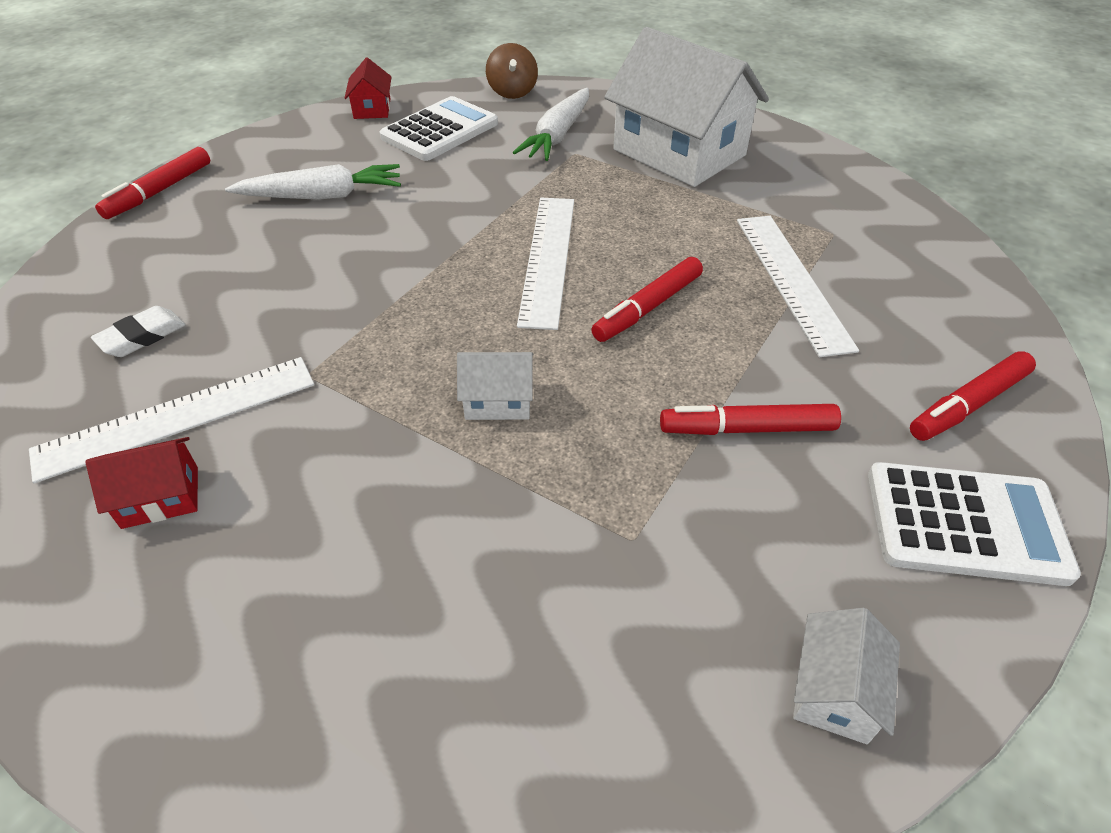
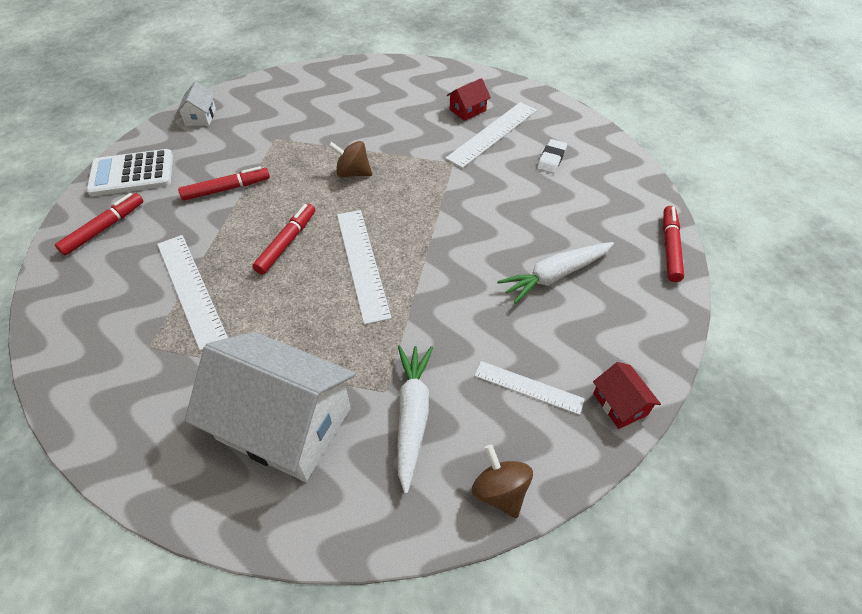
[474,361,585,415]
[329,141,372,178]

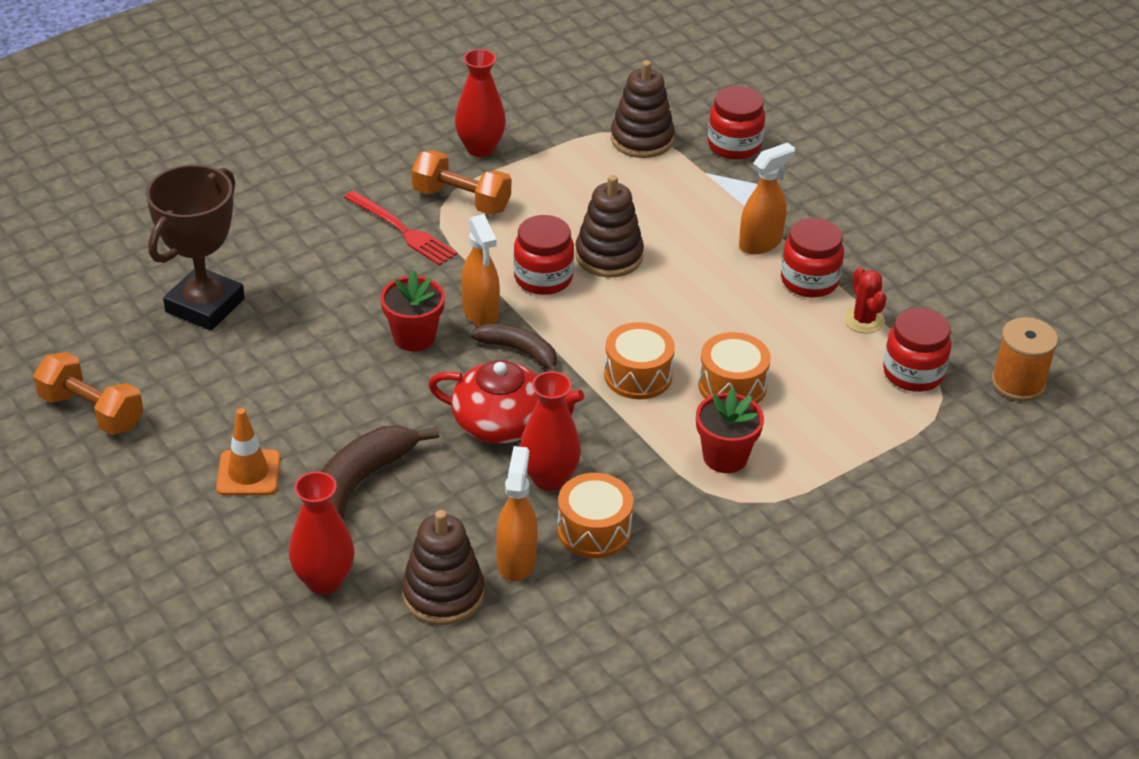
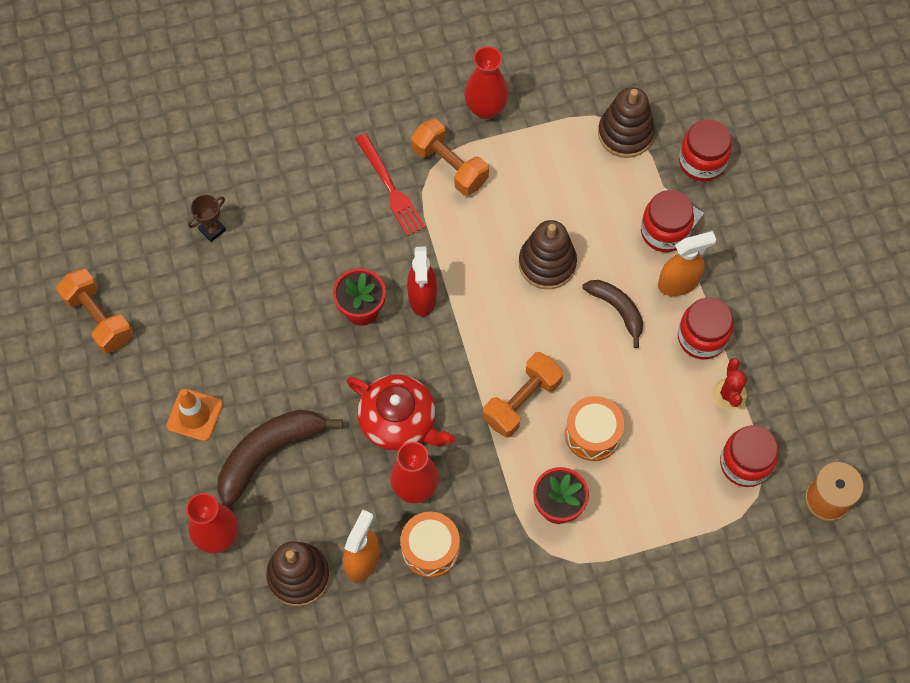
[188,195,226,242]
[407,246,437,316]
[641,190,694,252]
[483,352,563,438]
[582,280,643,348]

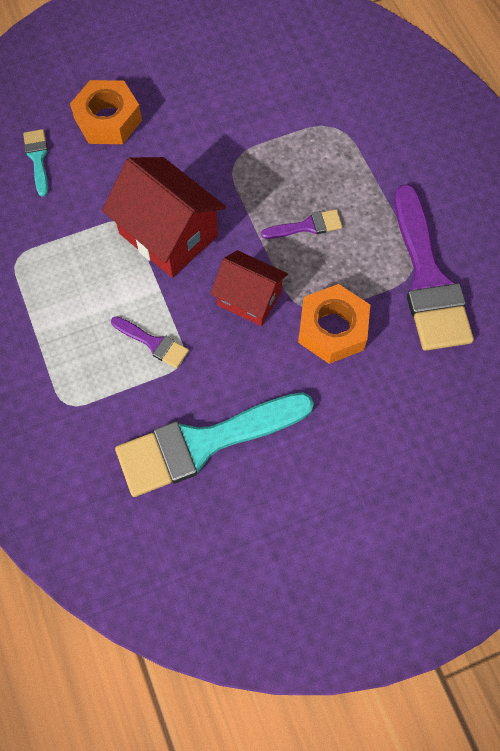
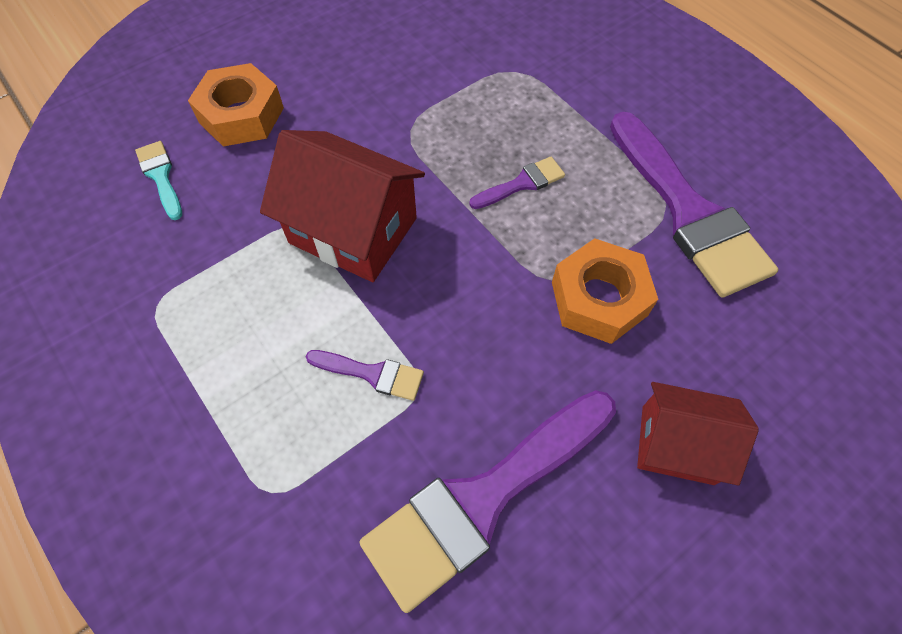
[637,382,758,486]
[359,390,616,613]

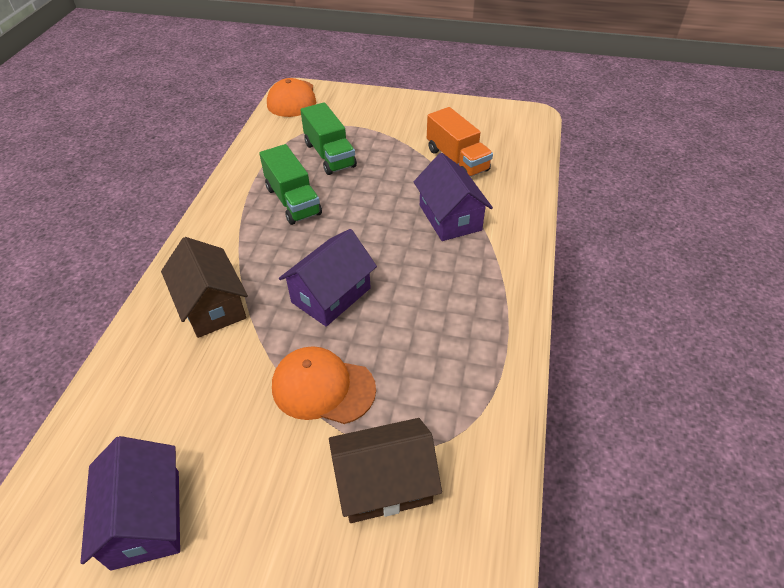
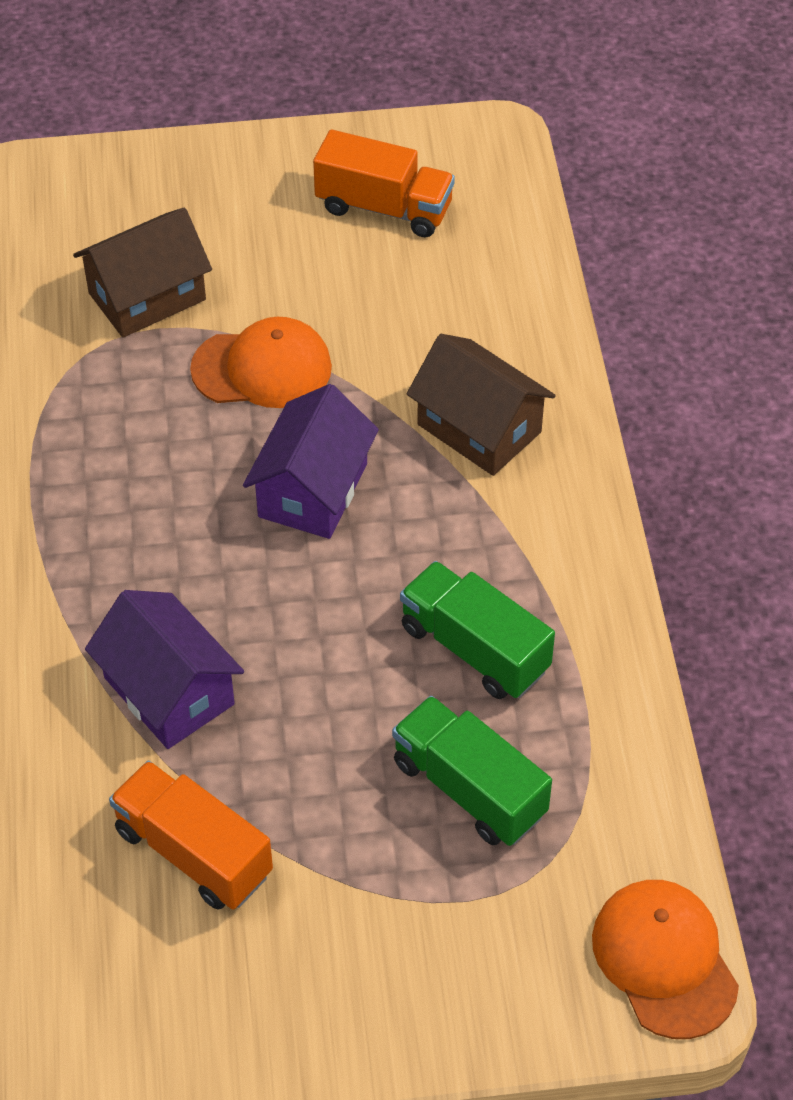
[313,129,455,238]

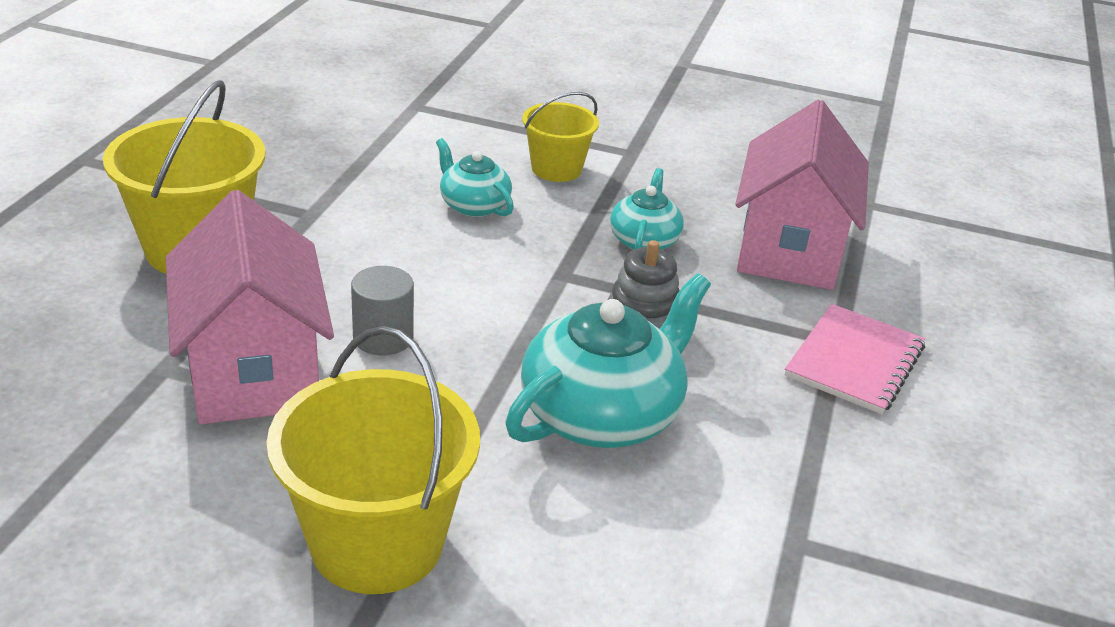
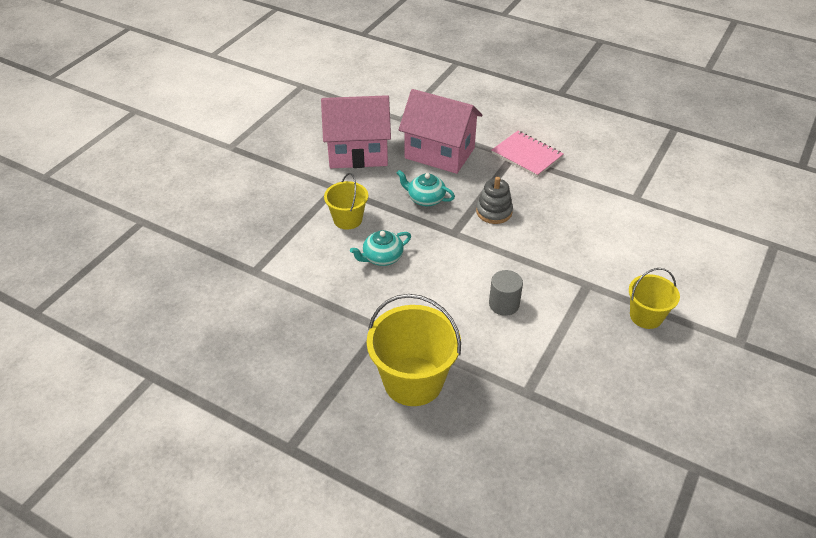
[321,95,391,168]
[505,273,711,448] (first image)
[629,268,680,329]

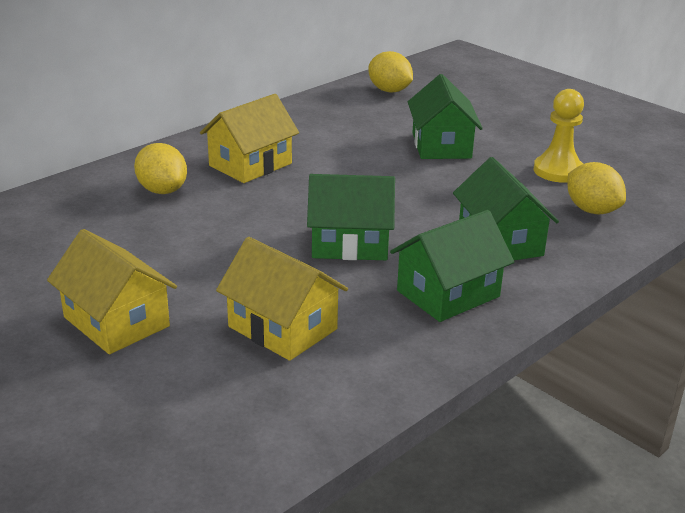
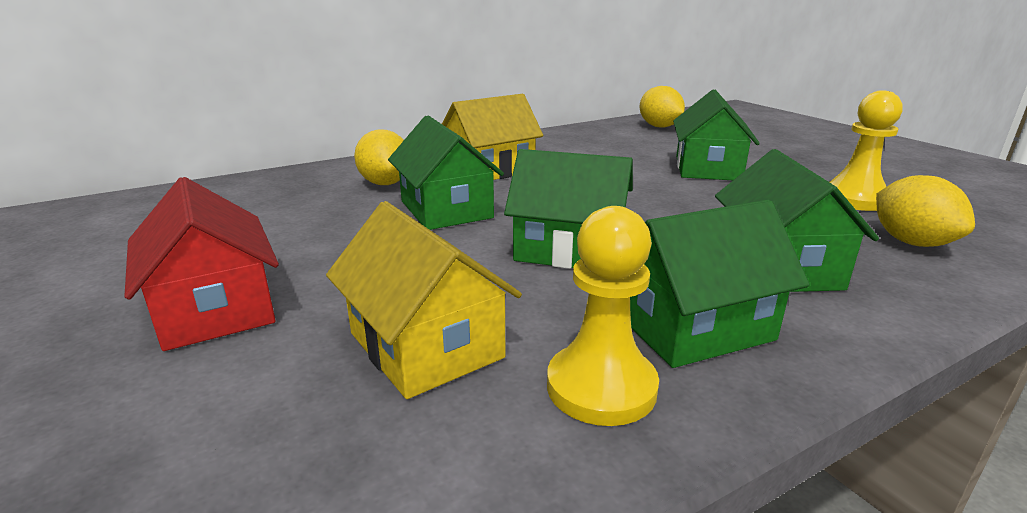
[124,177,279,351]
[388,115,504,230]
[547,206,659,426]

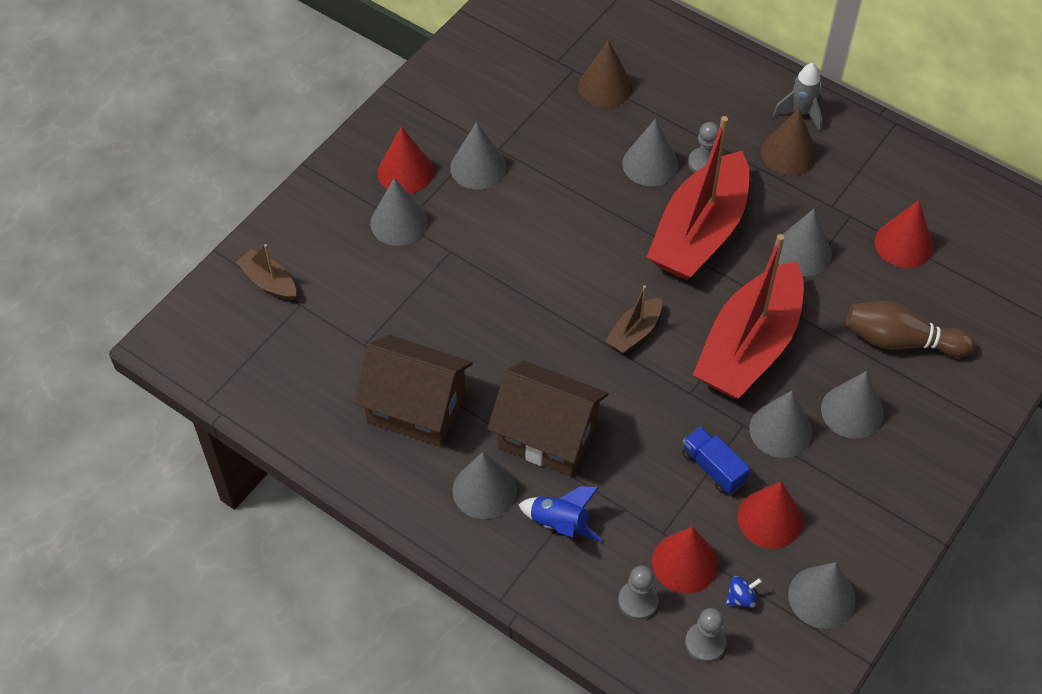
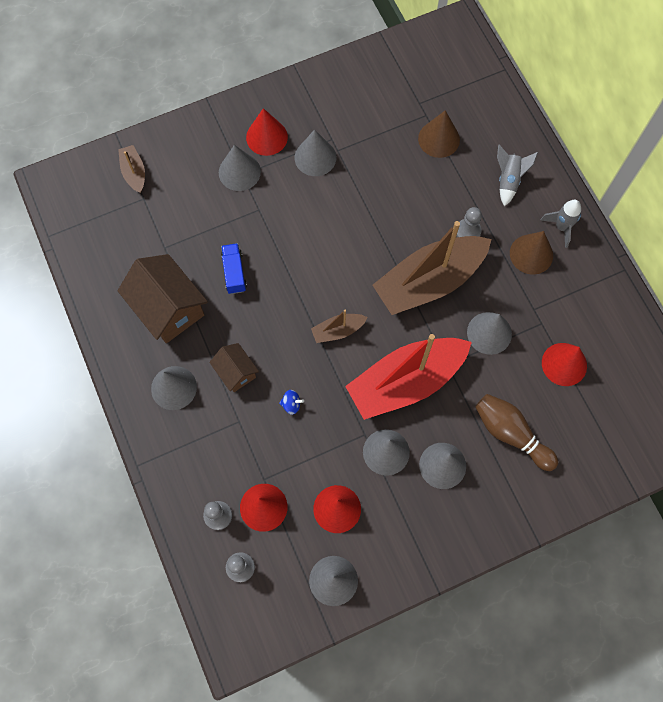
[372,221,492,315]
[622,118,678,186] (first image)
[209,343,259,392]
[221,243,247,294]
[518,486,602,542] (first image)
[279,390,304,415]
[497,145,538,206]

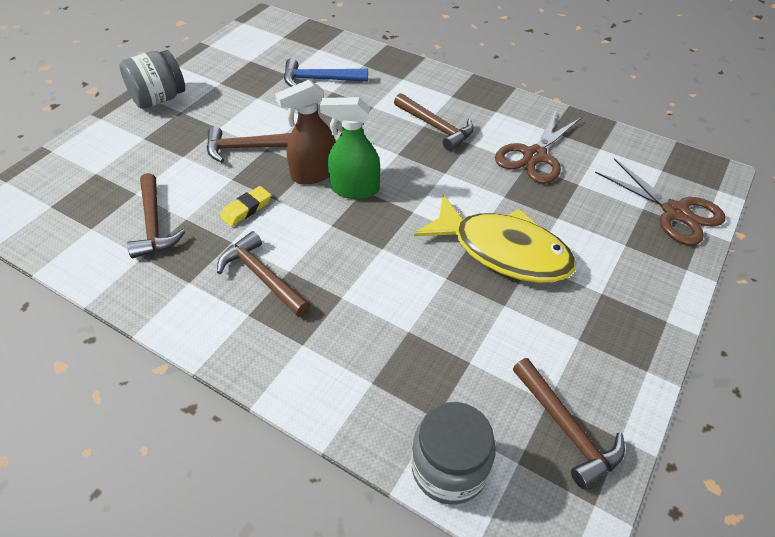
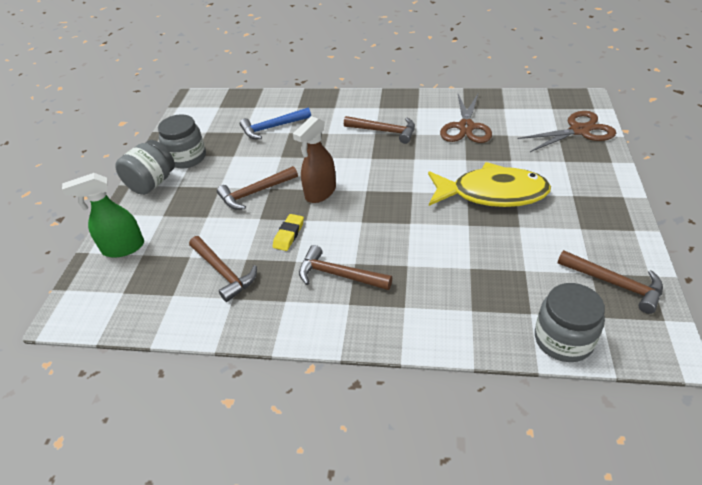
[62,173,144,258]
[517,111,616,152]
[158,114,206,168]

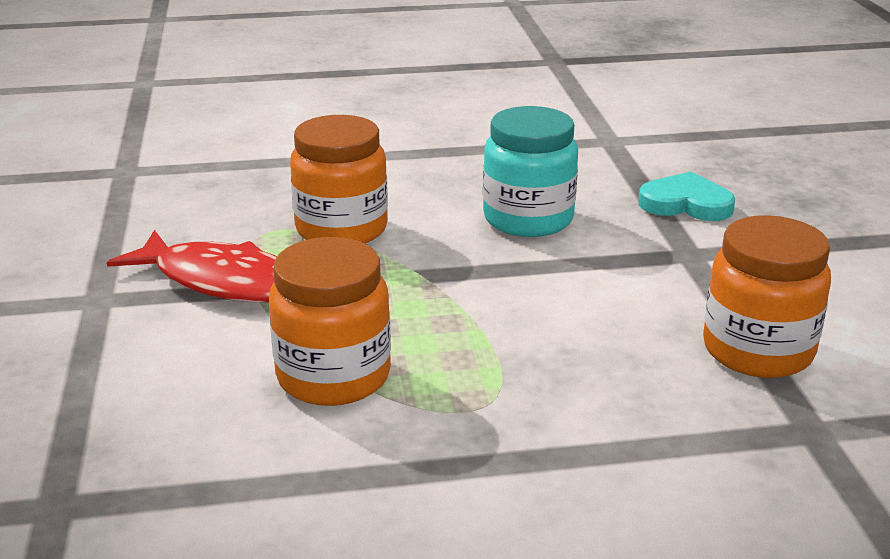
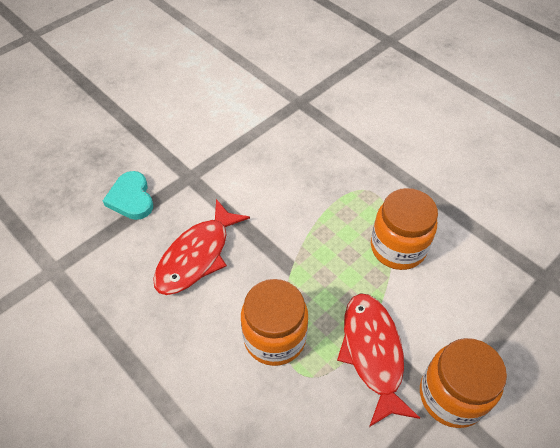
[153,199,250,295]
[420,338,507,428]

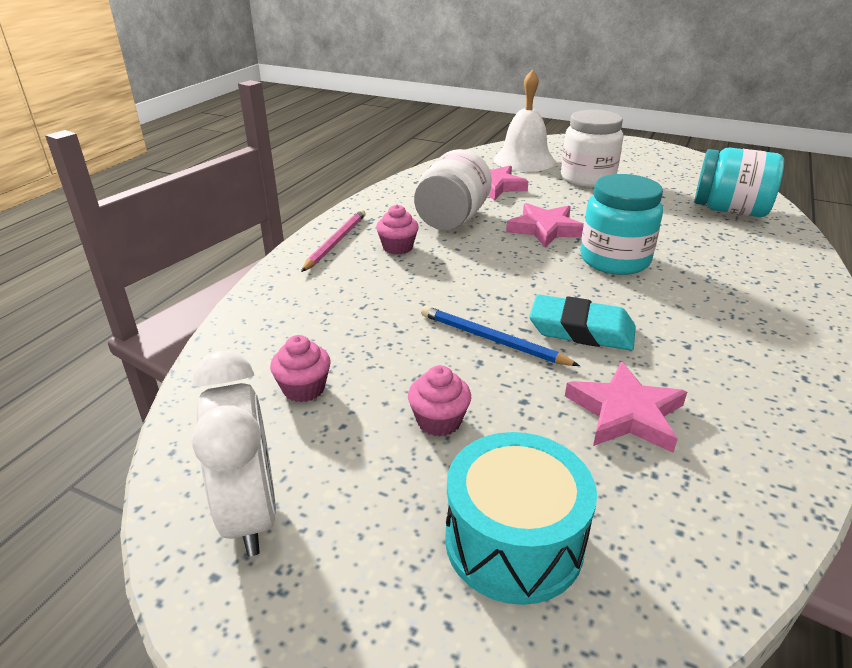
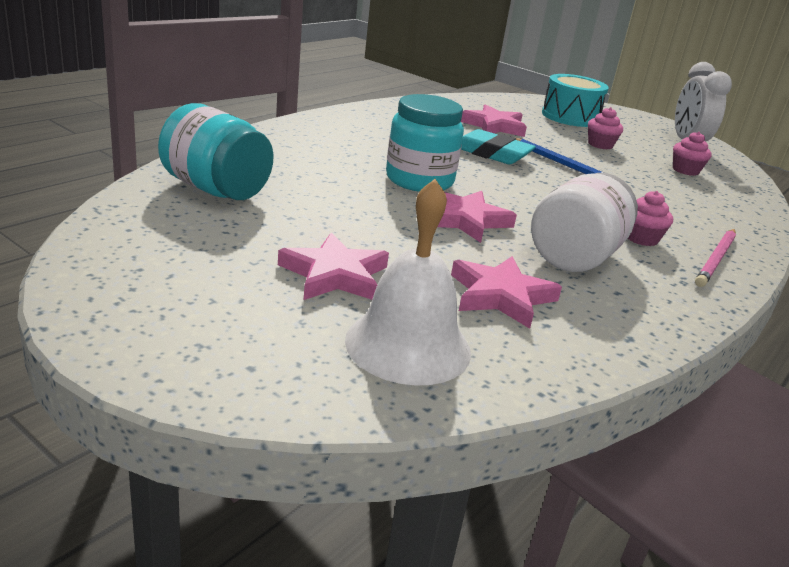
[278,233,389,300]

